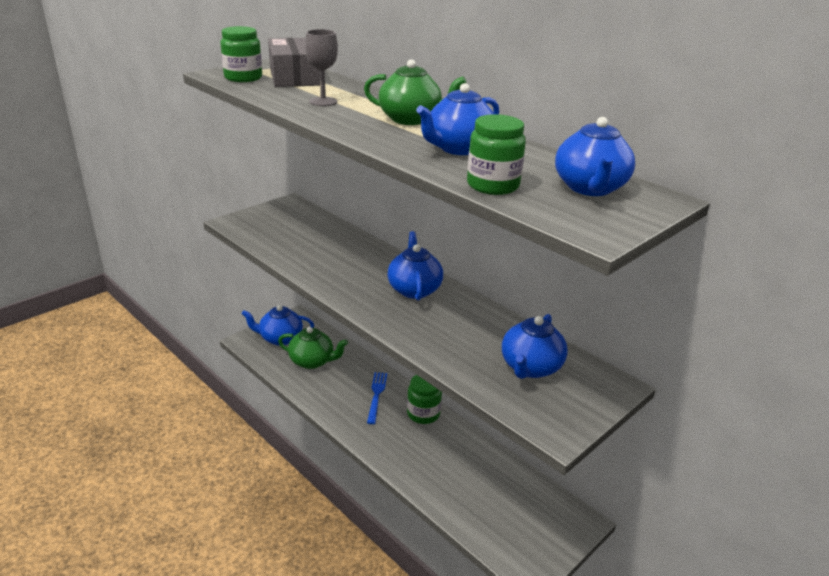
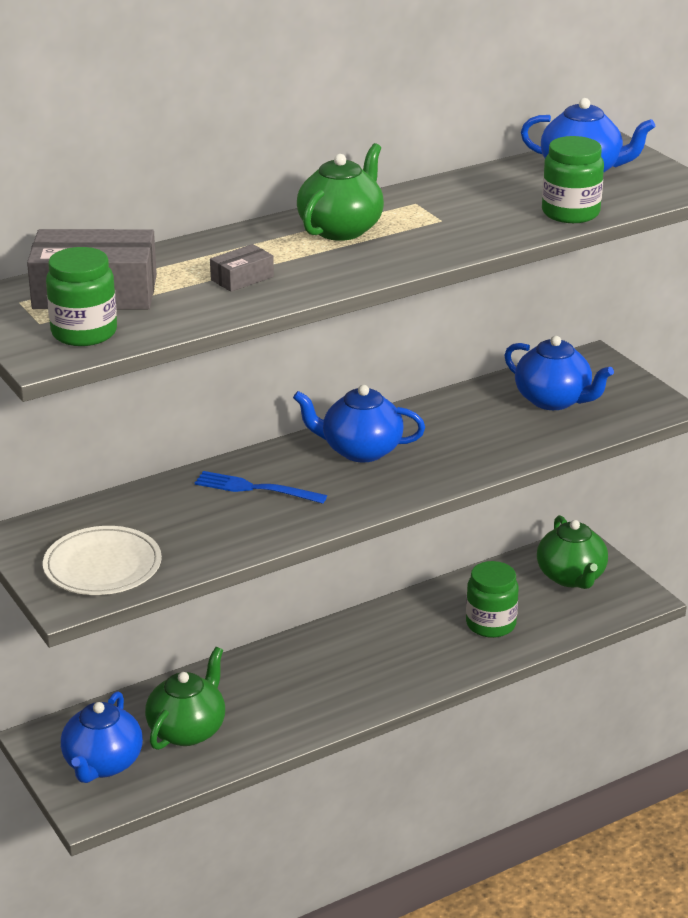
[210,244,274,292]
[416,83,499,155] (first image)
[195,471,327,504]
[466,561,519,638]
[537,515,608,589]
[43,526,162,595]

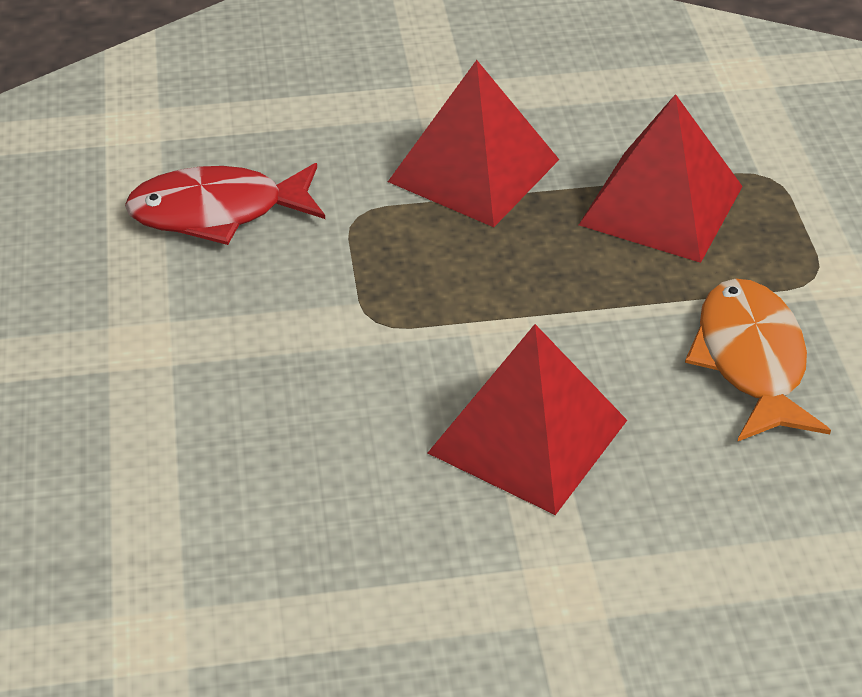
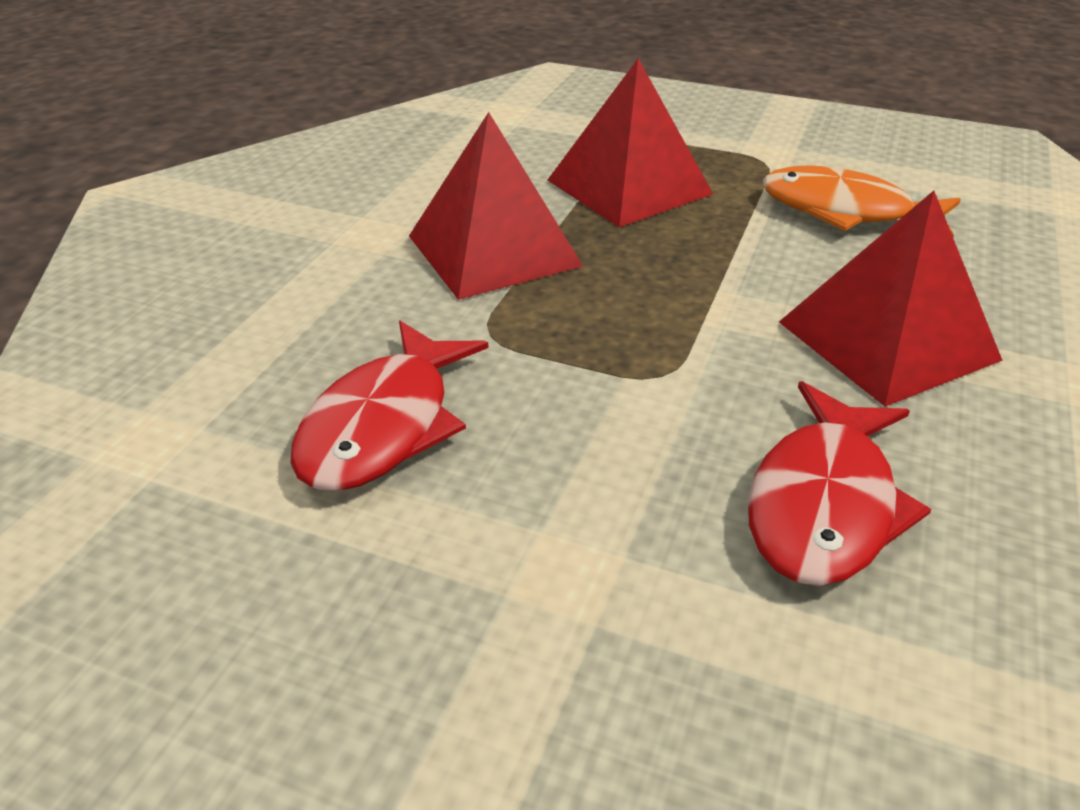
[748,381,931,586]

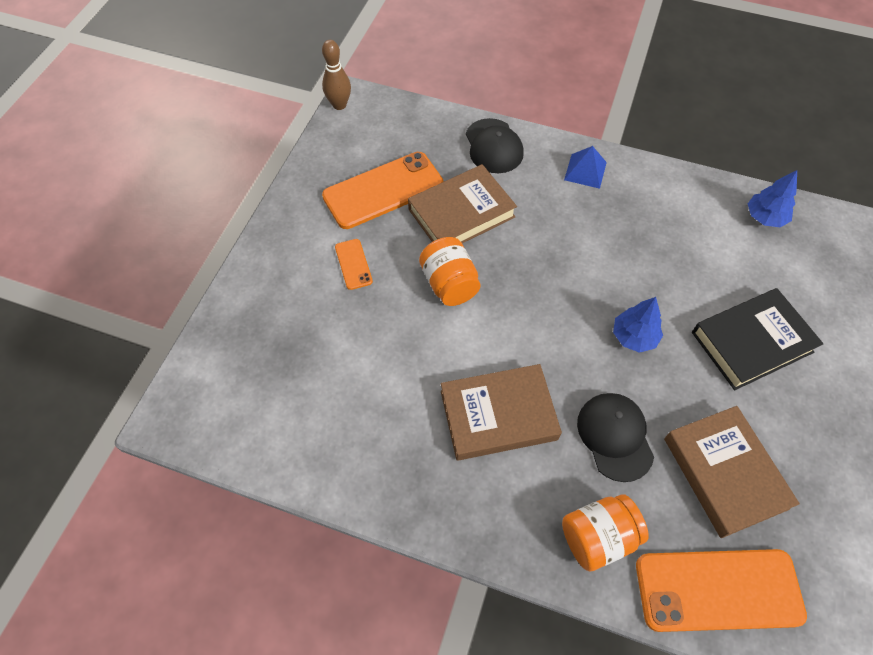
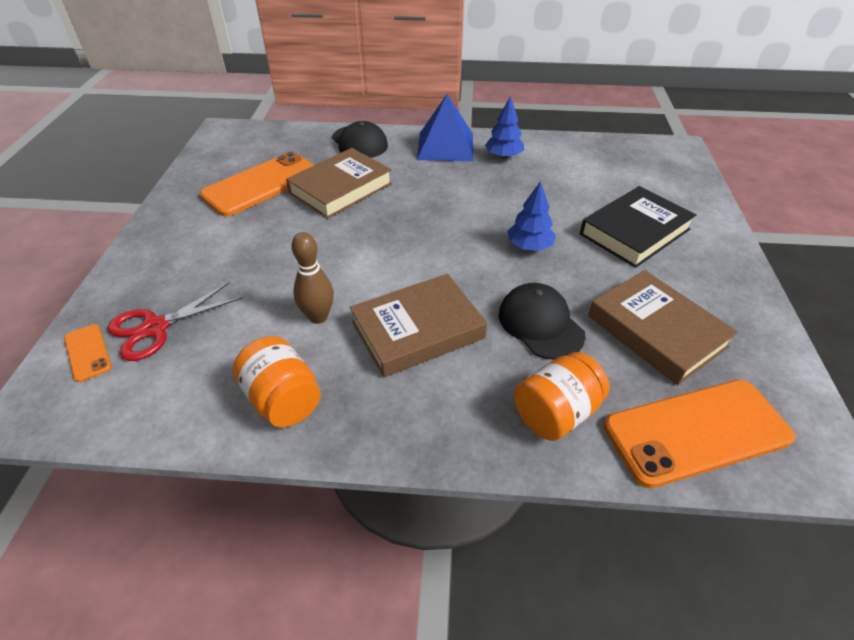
[291,232,334,324]
[417,94,473,161]
[485,96,524,159]
[233,336,321,427]
[64,324,112,382]
[108,282,242,361]

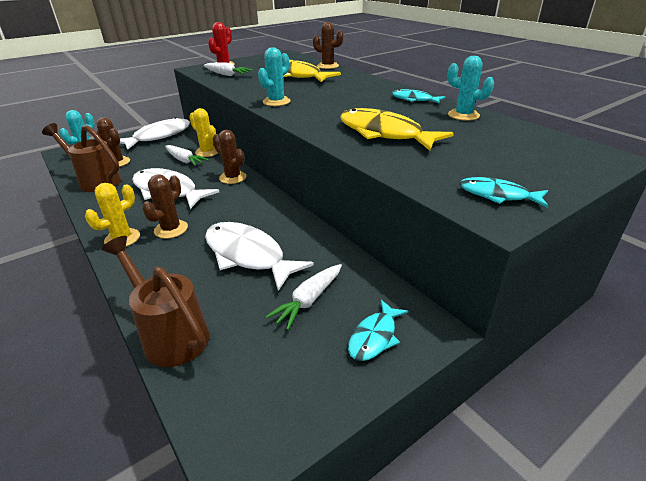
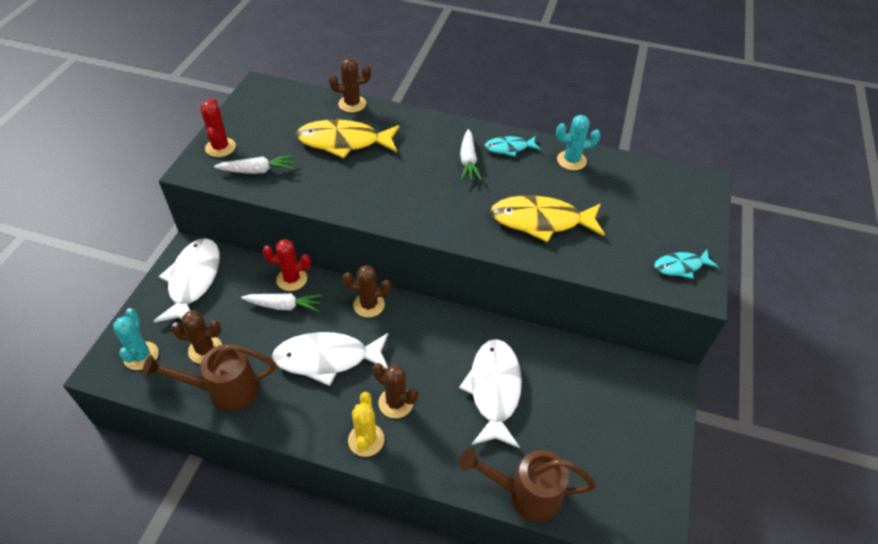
[258,47,291,106] (first image)
[263,239,311,291]
[372,363,418,418]
[459,339,522,448]
[460,129,482,180]
[348,300,408,361] (first image)

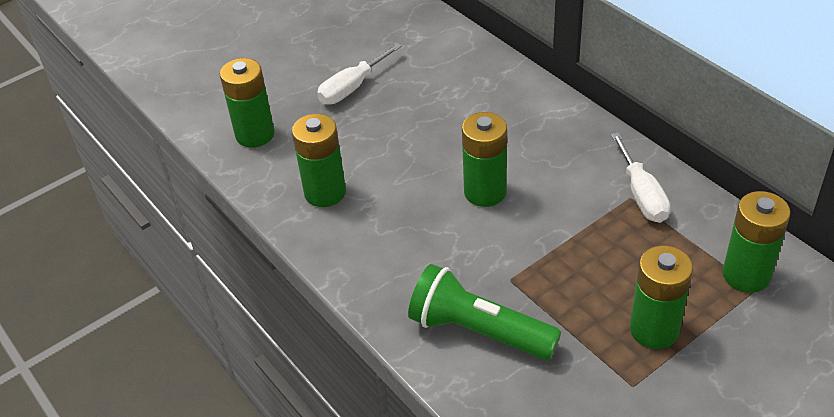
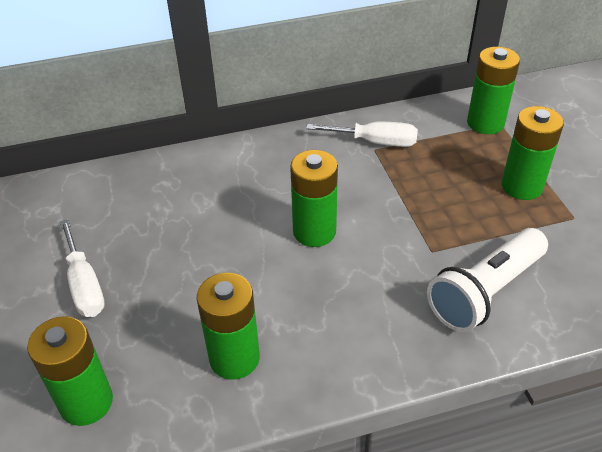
[427,228,548,332]

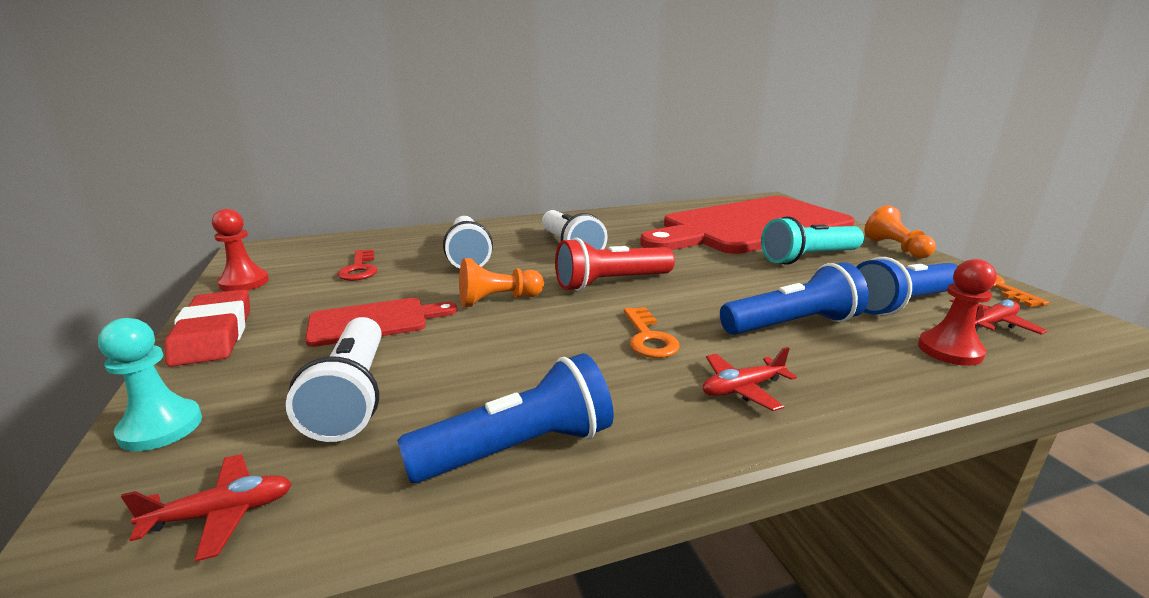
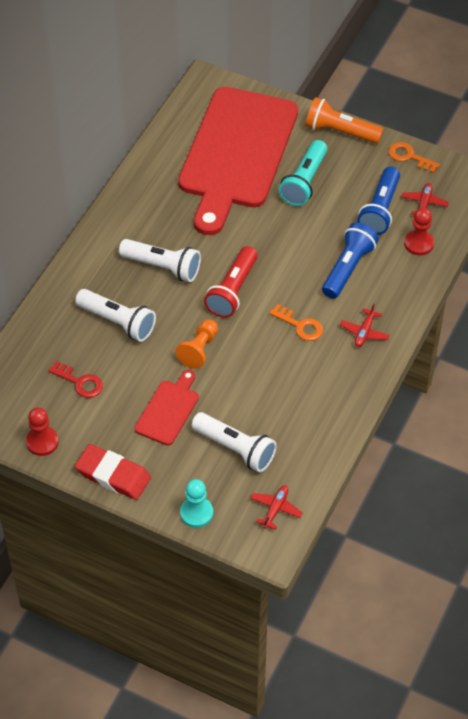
[305,97,383,144]
[397,353,613,483] (first image)

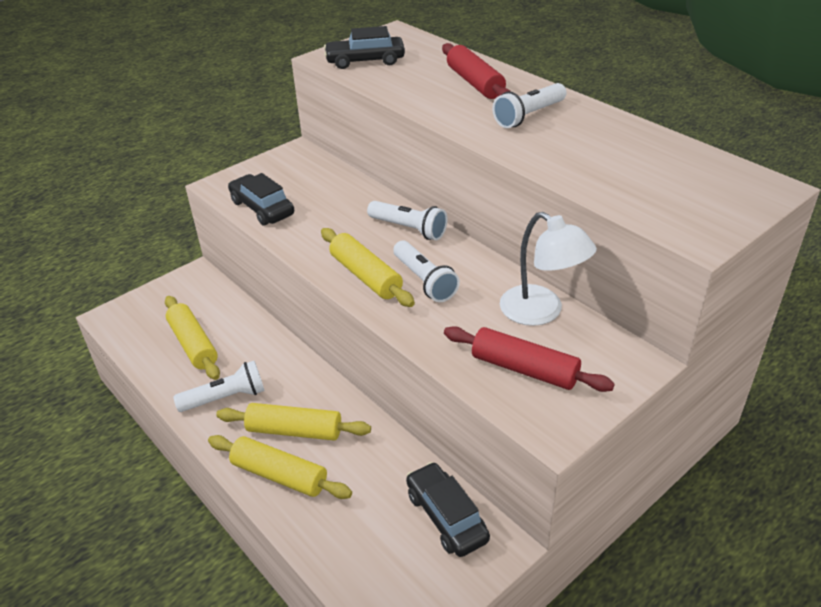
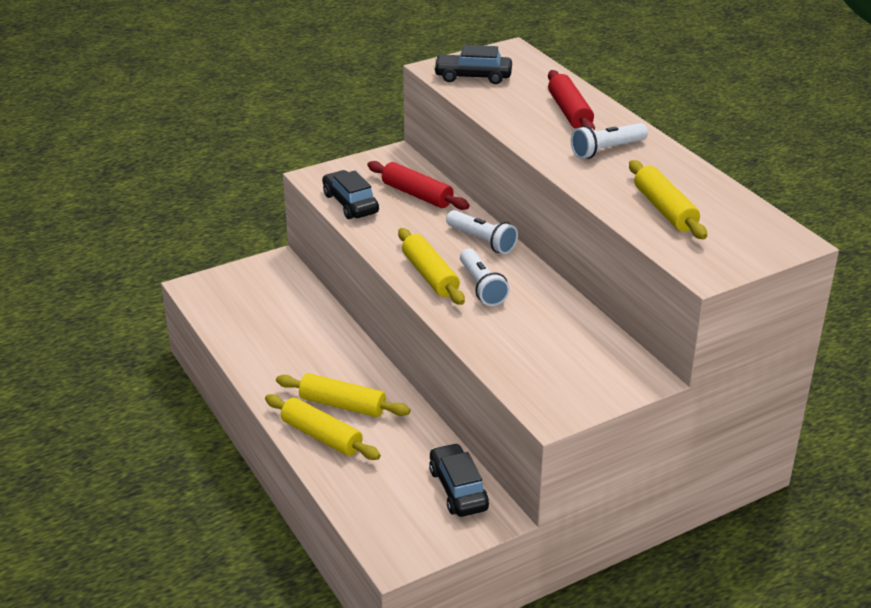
[500,212,597,326] (first image)
[629,160,707,239]
[367,161,469,210]
[173,361,265,412] (first image)

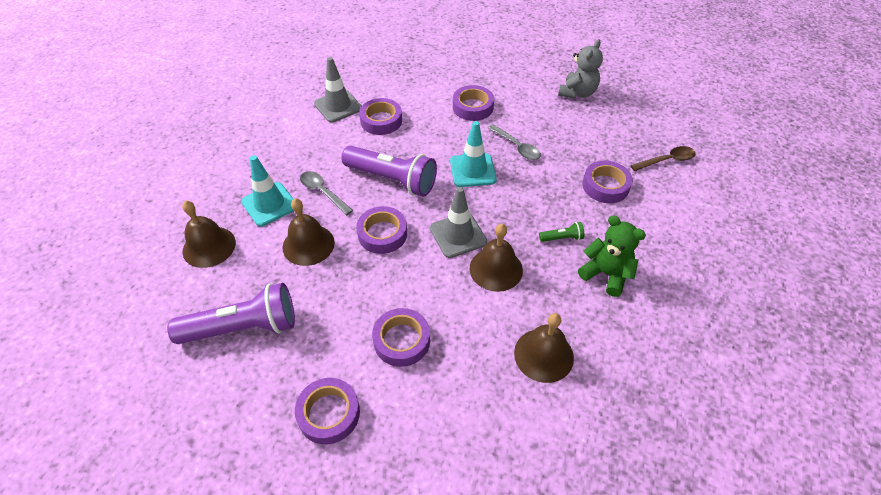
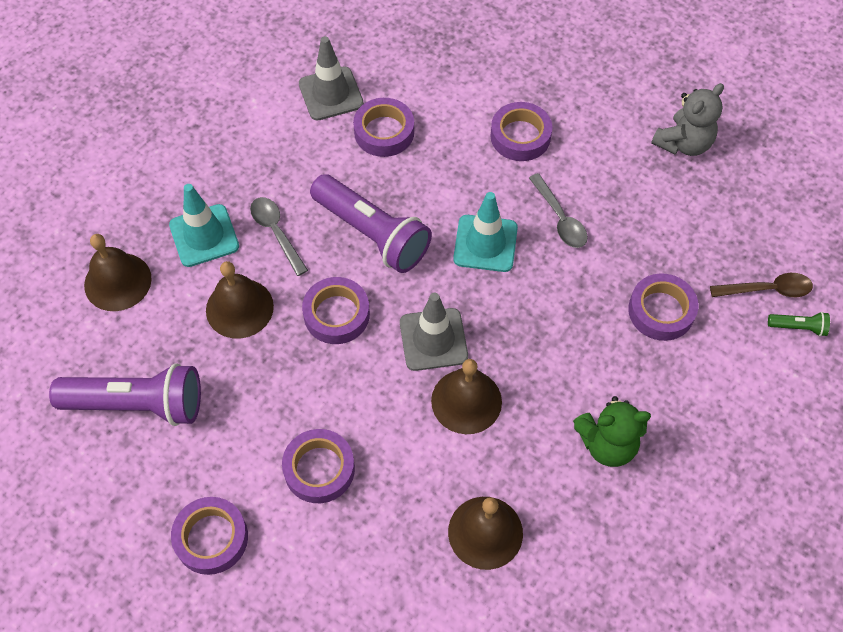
[573,396,651,467]
[768,312,830,336]

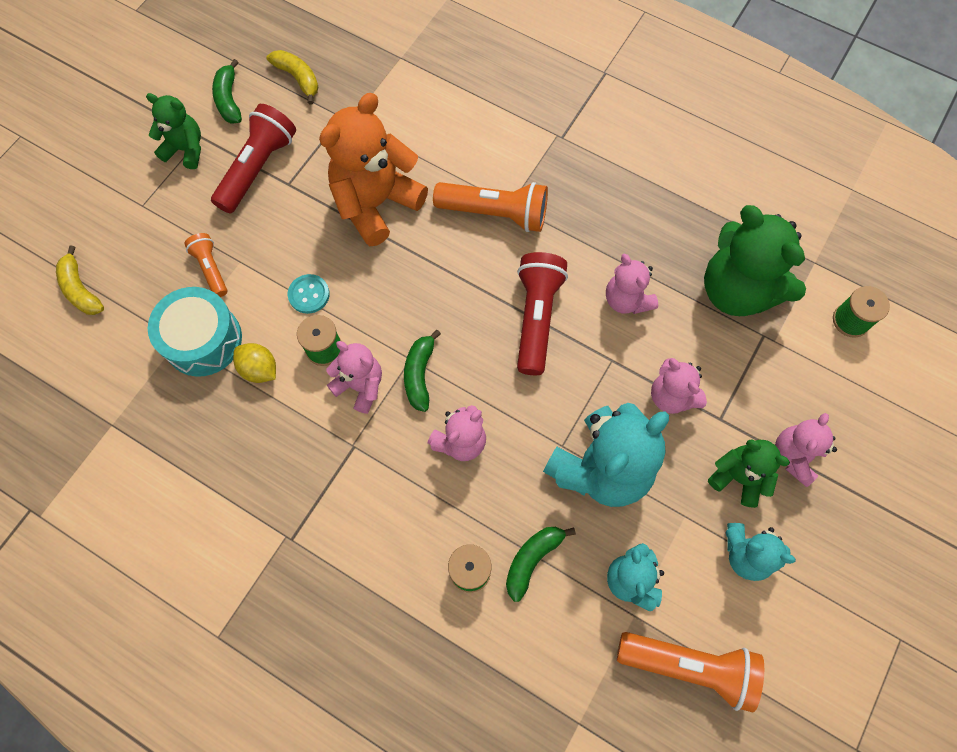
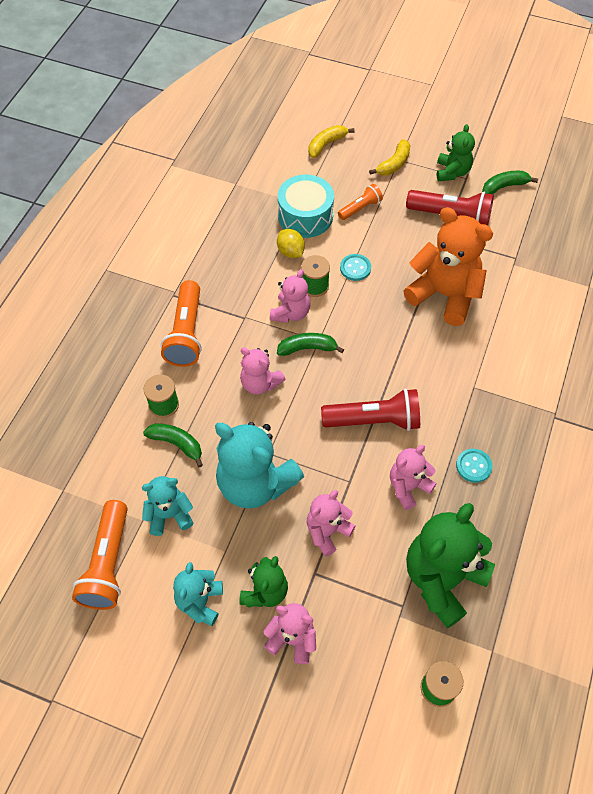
[369,139,410,176]
[161,280,202,367]
[277,229,305,258]
[456,449,493,483]

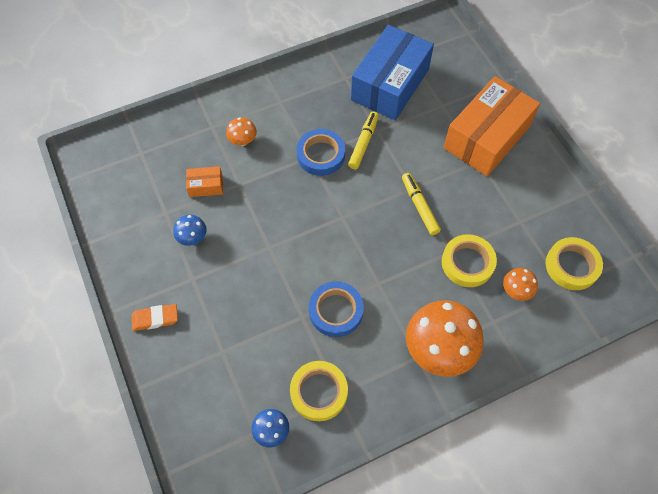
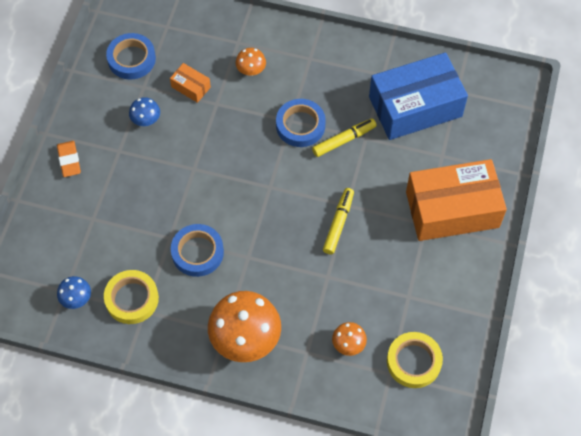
[442,234,497,287] (first image)
[57,141,81,177]
[106,33,156,79]

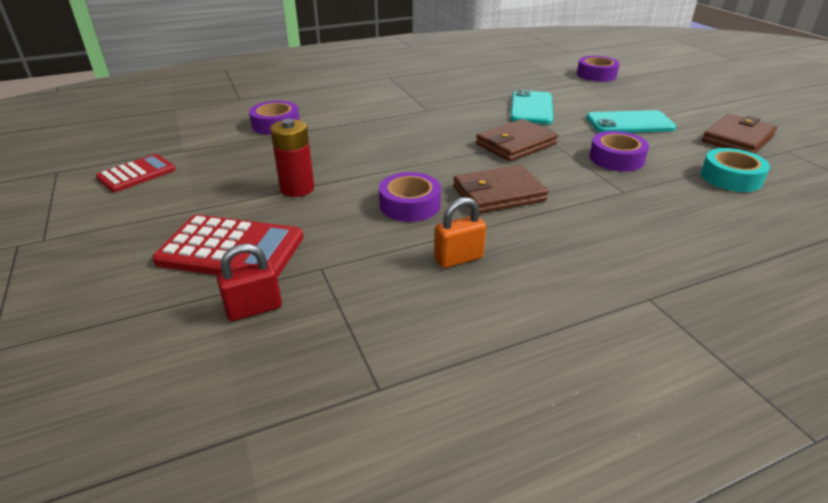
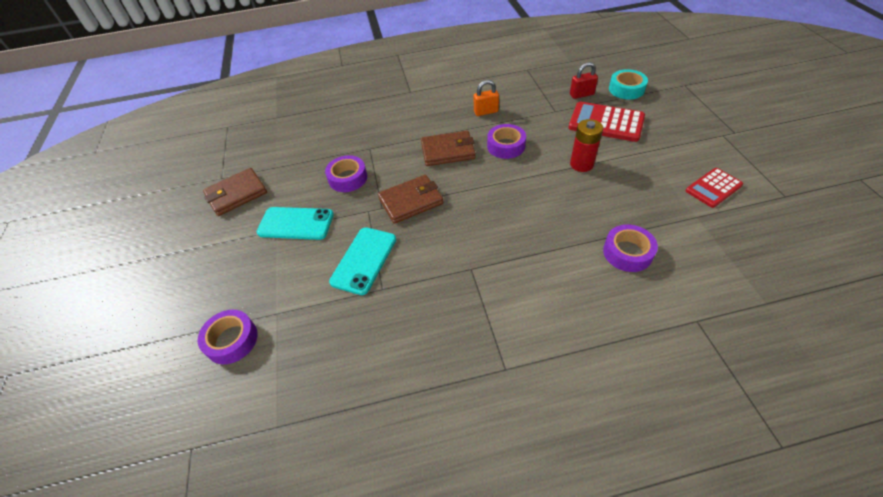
[609,69,648,99]

